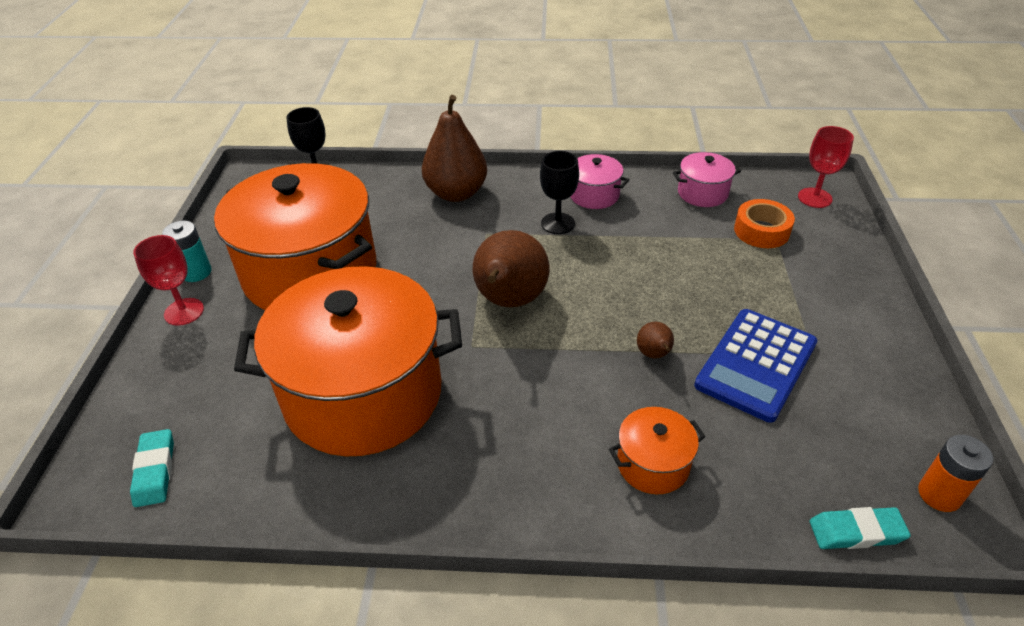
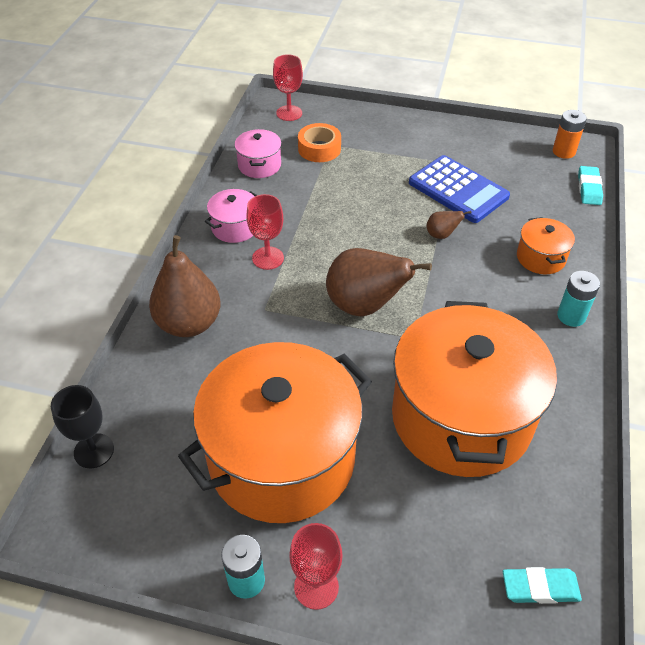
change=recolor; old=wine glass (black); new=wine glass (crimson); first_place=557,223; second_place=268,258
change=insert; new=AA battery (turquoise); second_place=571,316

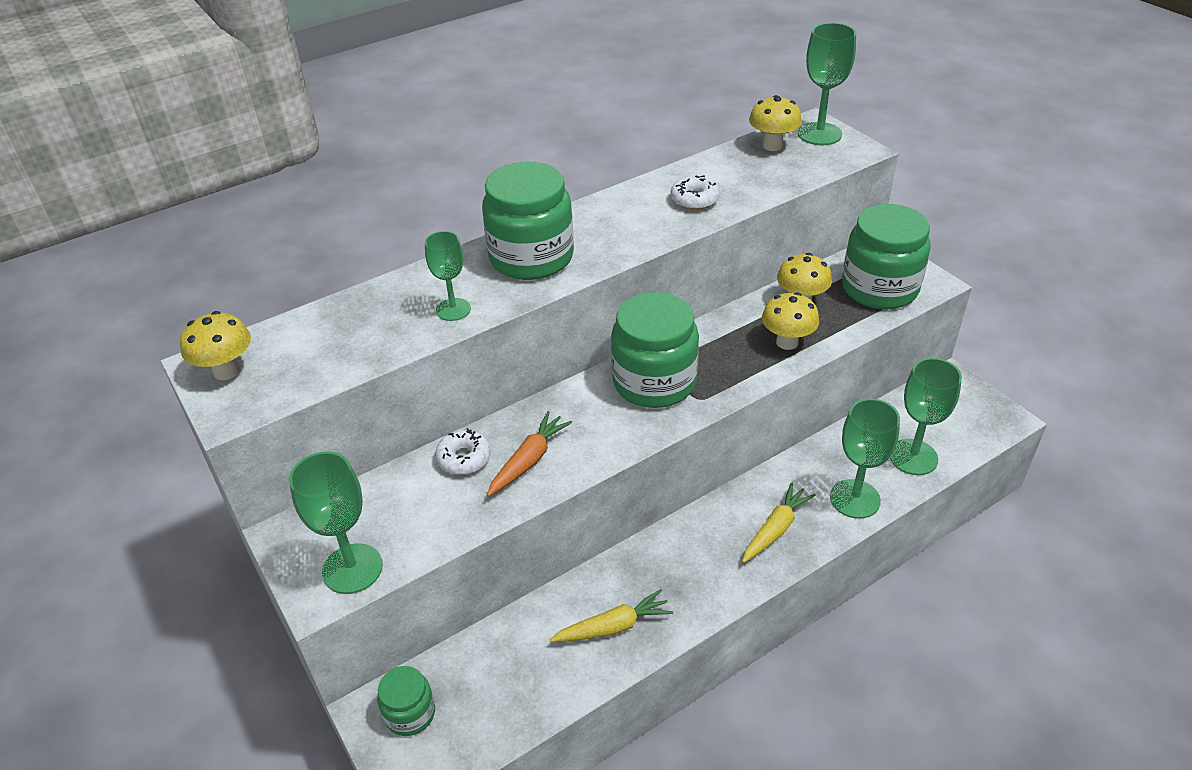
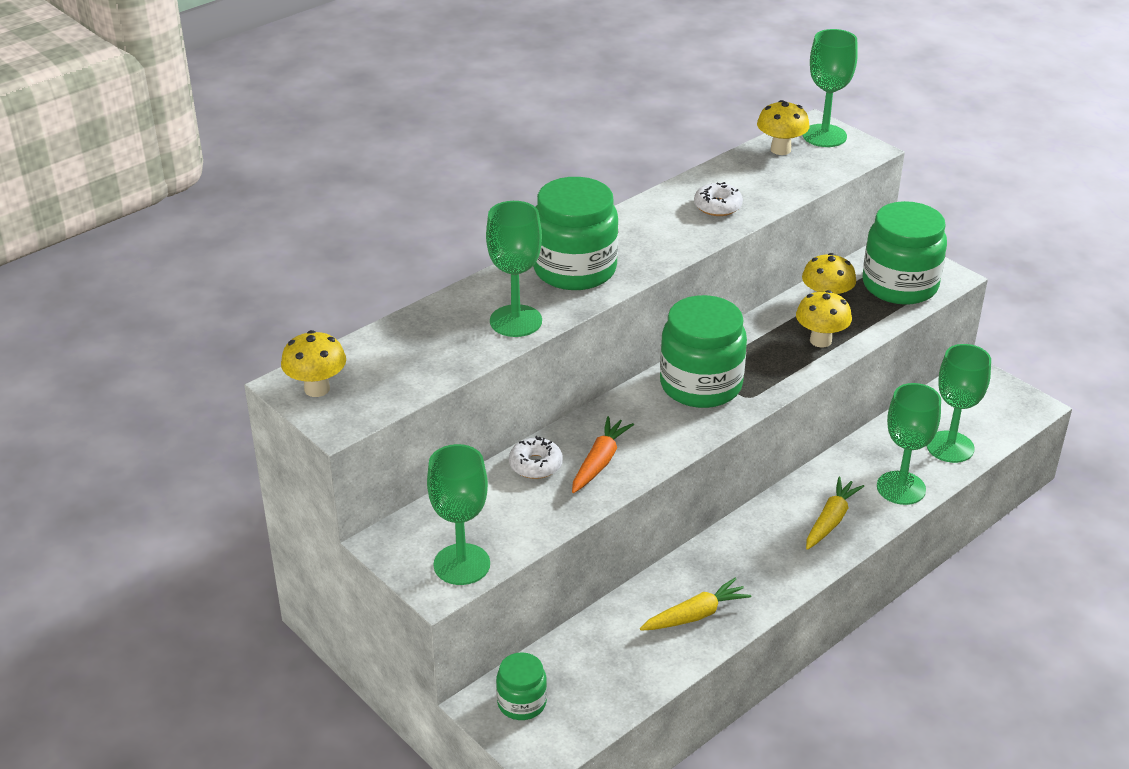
change=resize; old=wine glass (green); first_place=453,309; second_place=516,321; factor=1.55

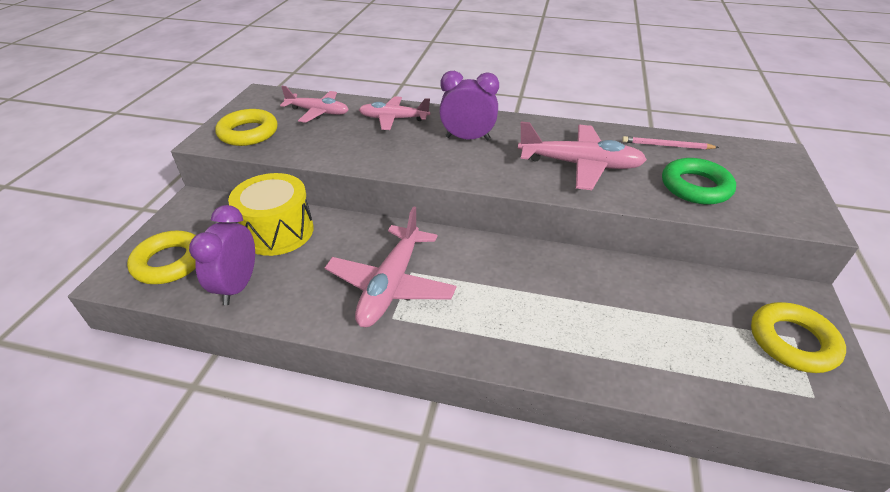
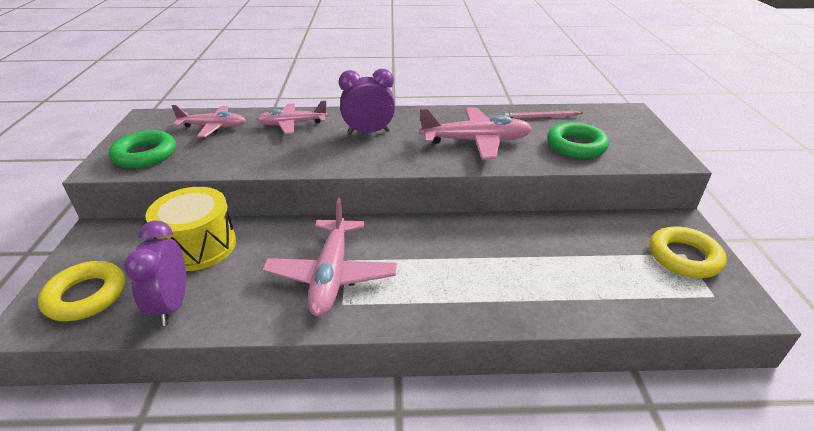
change=recolor; old=torus (yellow); new=torus (green); first_place=248,133; second_place=145,154

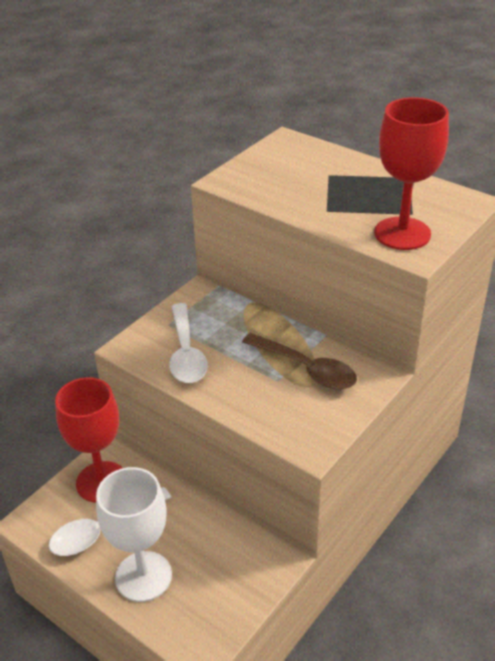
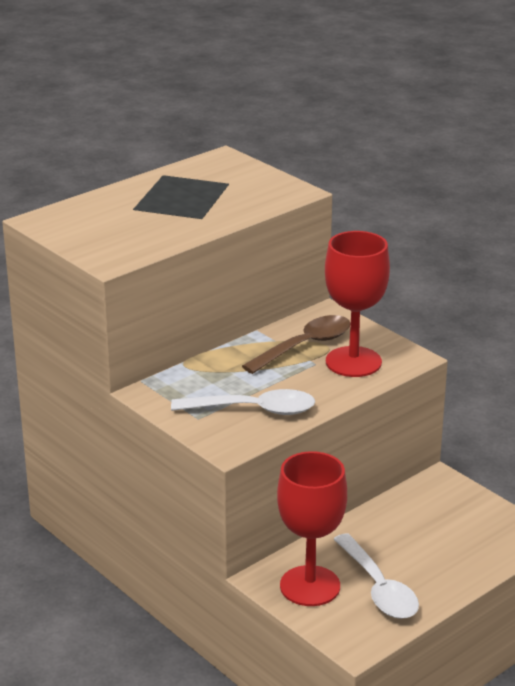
change=move; old=wine glass (crimson); first_place=402,233; second_place=353,362
change=delete; old=wine glass (snow-white); first_place=143,576

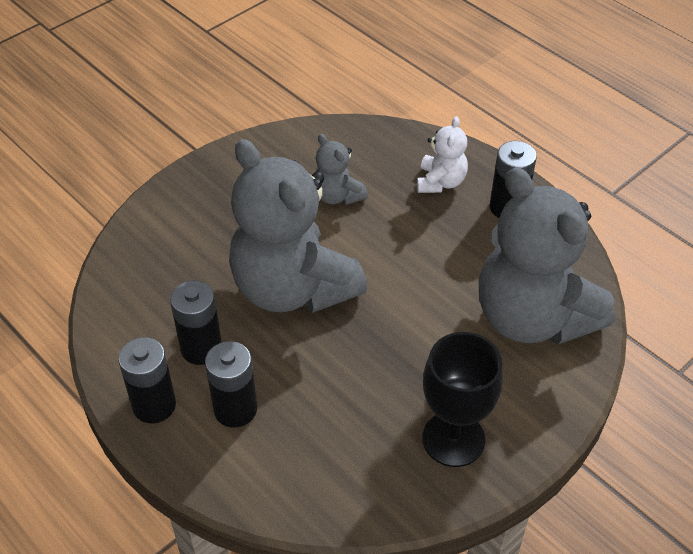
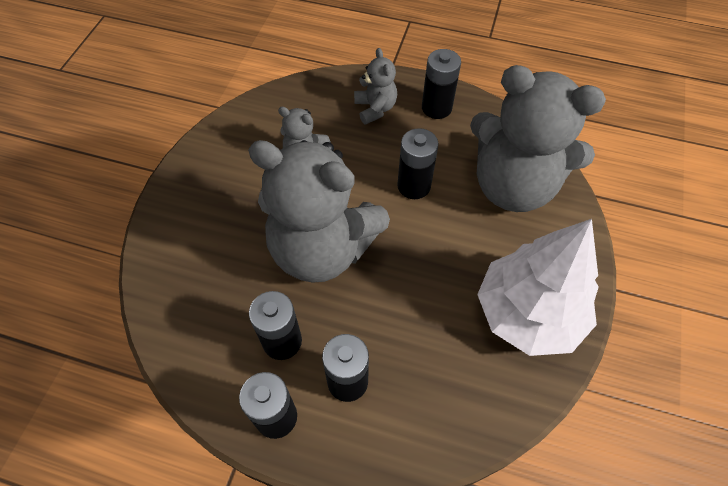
change=recolor; old=teddy (snow-white); new=teddy (ash-grey); first_place=440,182; second_place=375,108
change=replace; old=wine glass (black); new=fir tree (snow-white); first_place=453,439; second_place=528,313
change=insert; new=AA battery (black); second_place=414,186

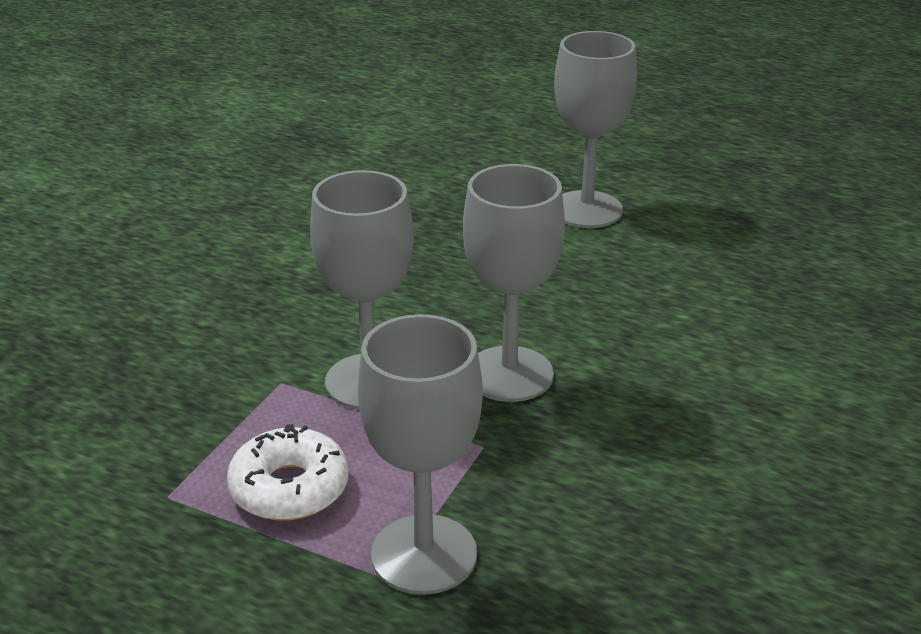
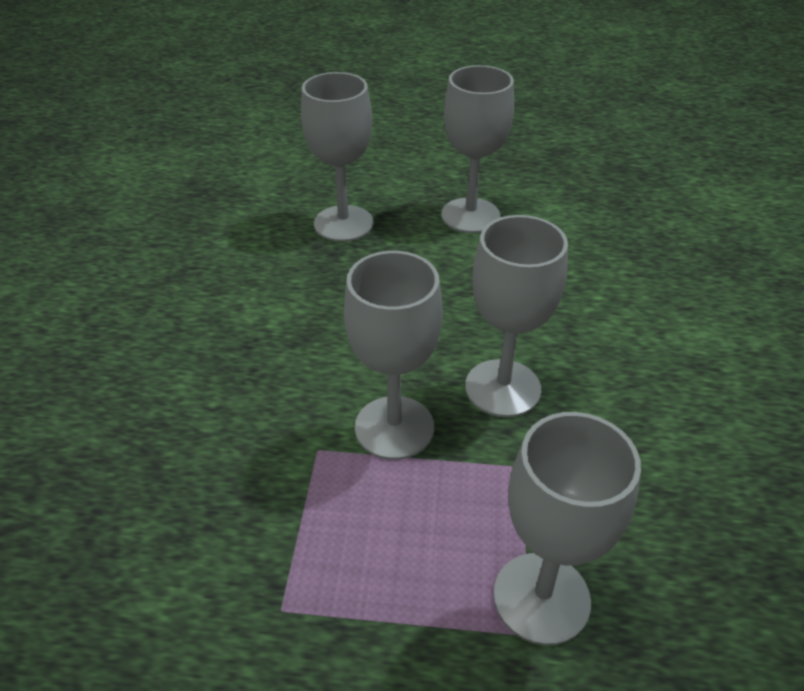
change=delete; old=glazed donut (snow-white); first_place=289,488
change=insert; new=wine glass (ash-grey); second_place=343,224

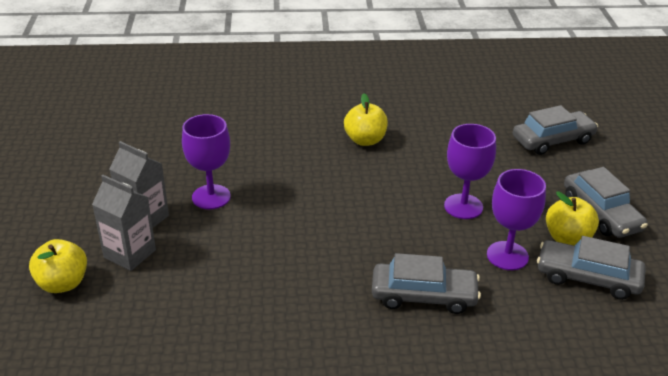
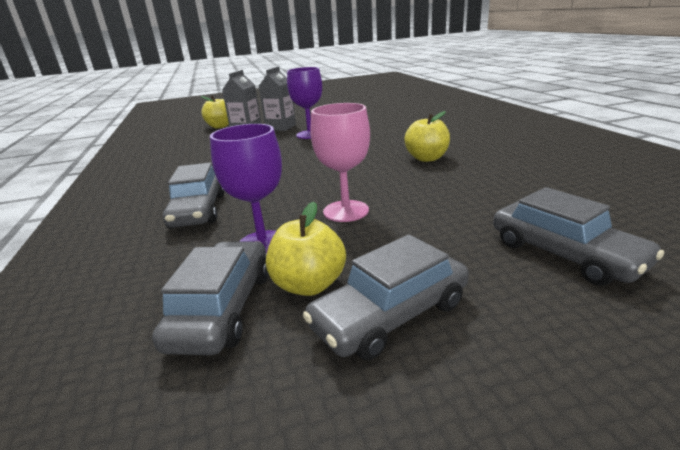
change=recolor; old=wine glass (purple); new=wine glass (pink); first_place=463,206; second_place=346,211

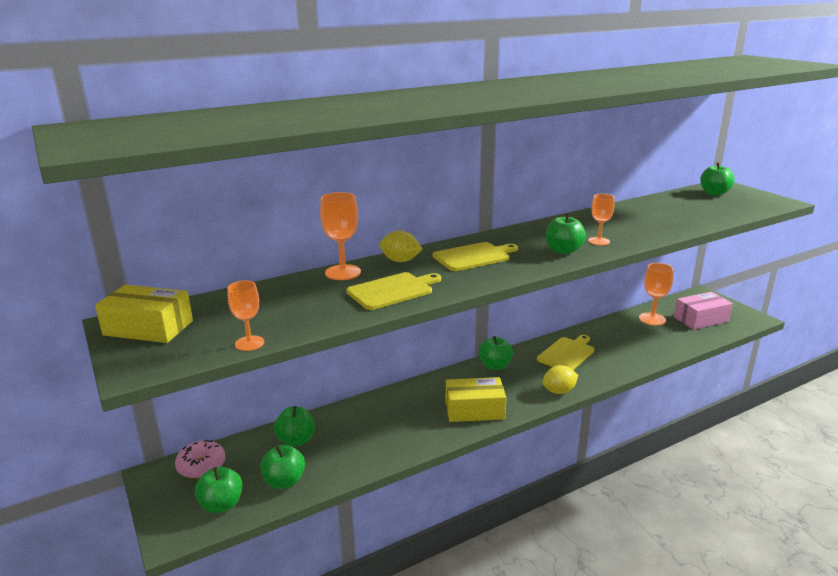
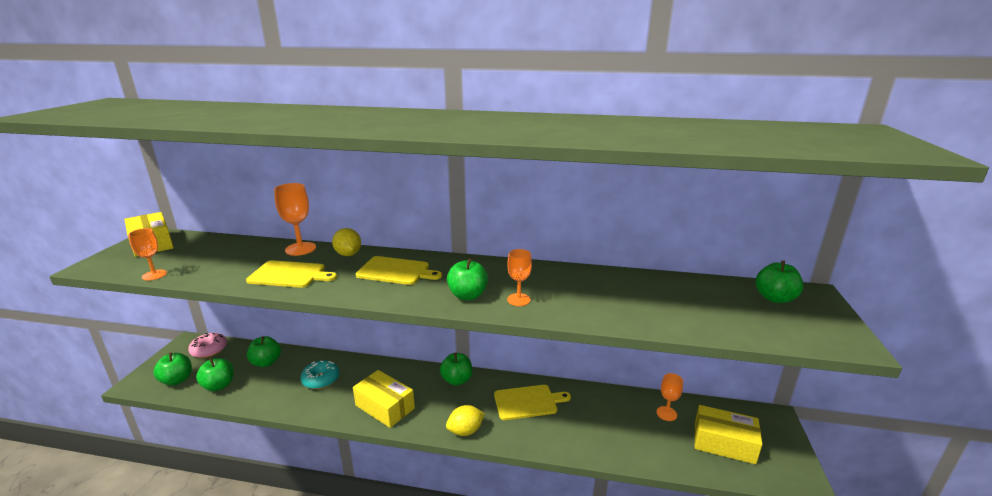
change=resize; old=wine glass (orange); first_place=652,319; second_place=666,413; factor=0.66
change=recolor; old=box (pink); new=box (yellow); first_place=701,319; second_place=724,443
change=rotate; old=lemon (yellow); first_place=559,391; second_place=465,431; degrees=-45
change=insert; new=glazed donut (turquoise); second_place=321,379

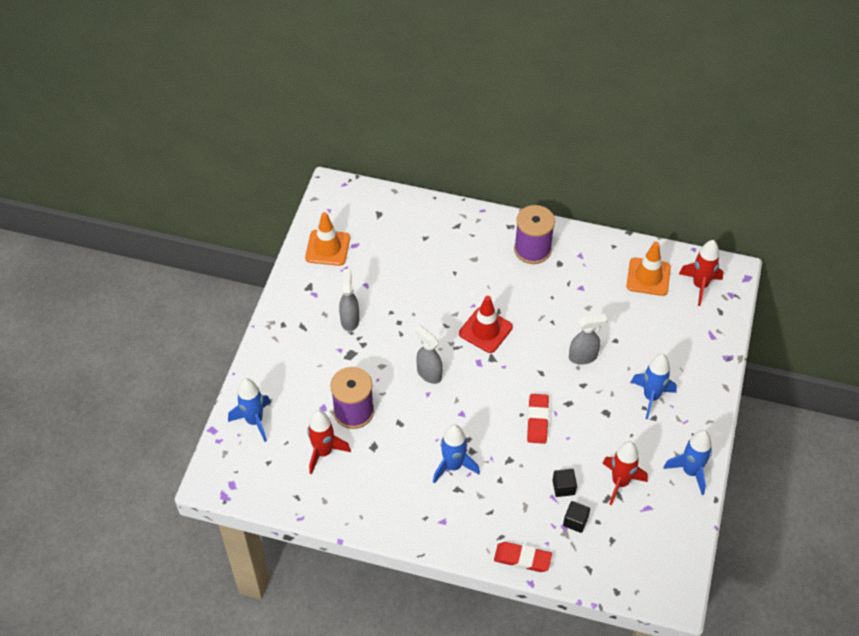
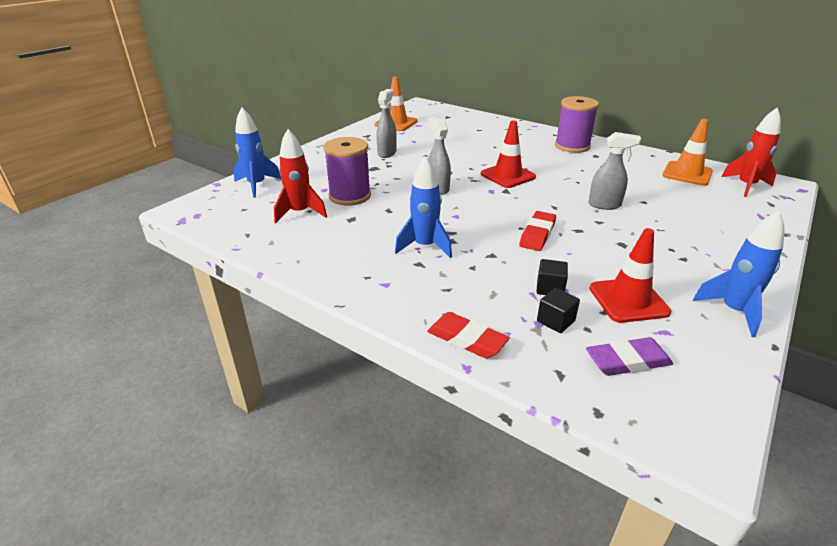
change=delete; old=toy rocket (royal blue); first_place=651,397
change=replace; old=toy rocket (crimson); new=safety cone (crimson); first_place=620,482; second_place=628,300
change=insert; new=gum eraser (purple); second_place=627,361

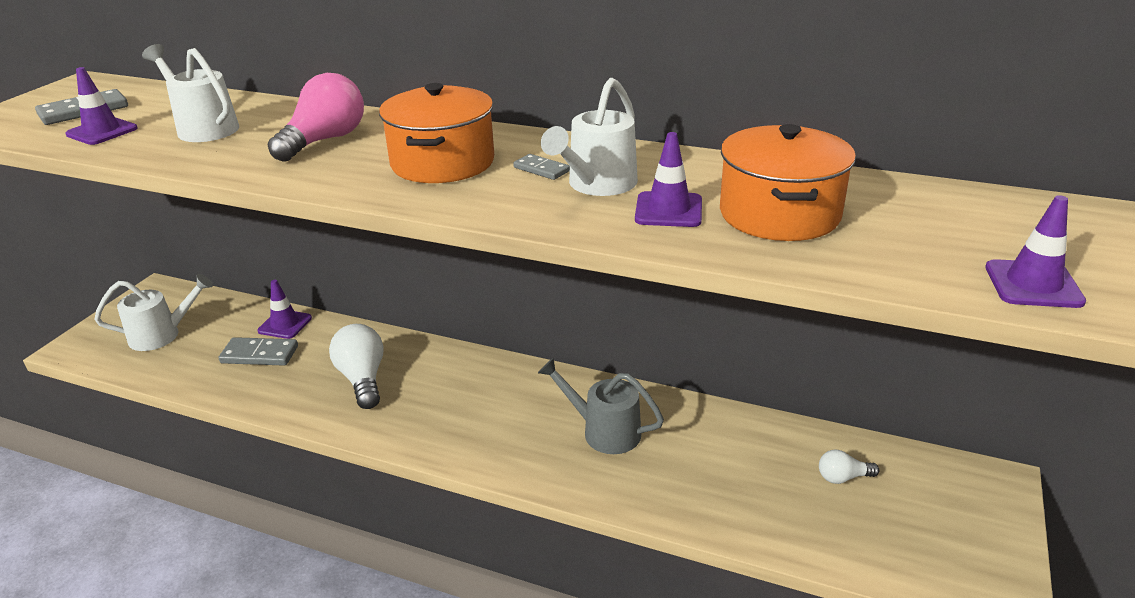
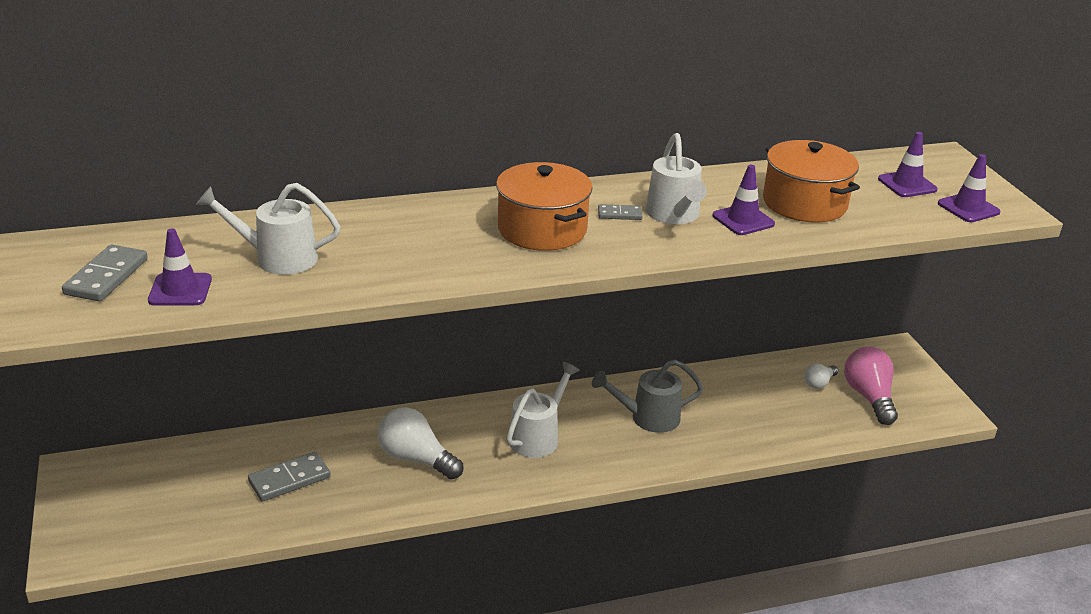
change=move; old=bulb (pink); first_place=325,140; second_place=869,397
change=move; old=watering can (snow-white); first_place=162,335; second_place=538,436
change=move; old=safety cone (purple); first_place=285,324; second_place=907,184

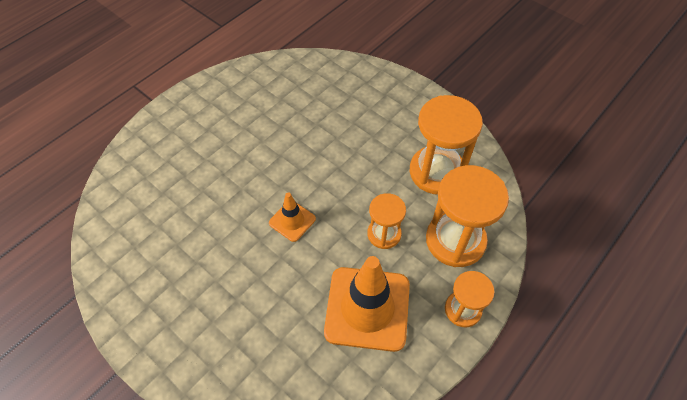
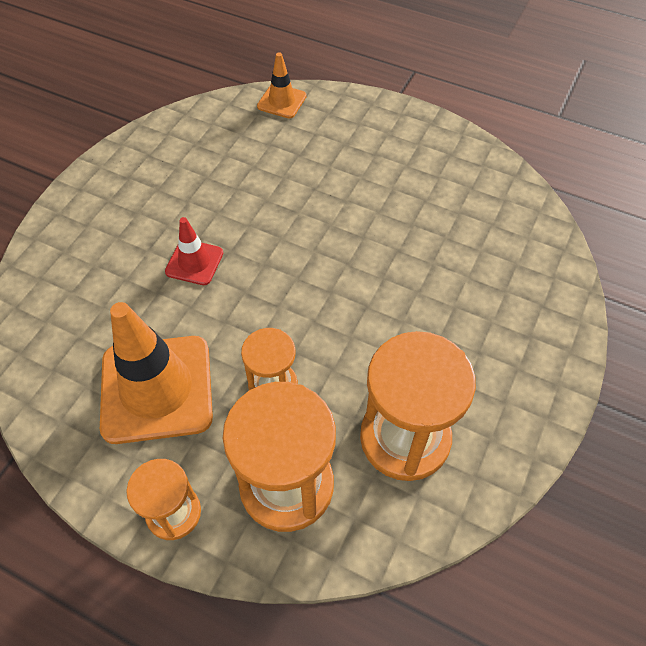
change=move; old=safety cone (orange); first_place=292,221; second_place=282,101
change=insert; new=safety cone (crimson); second_place=194,262

